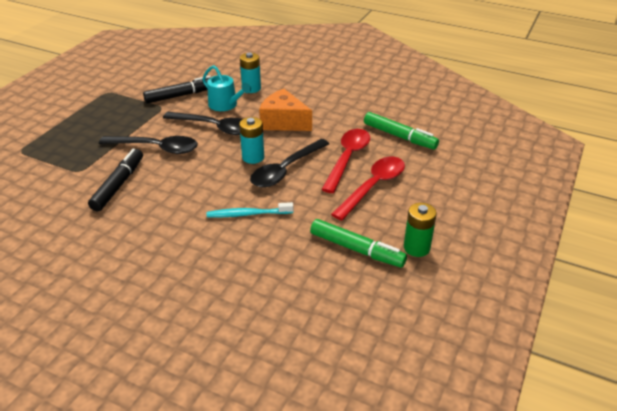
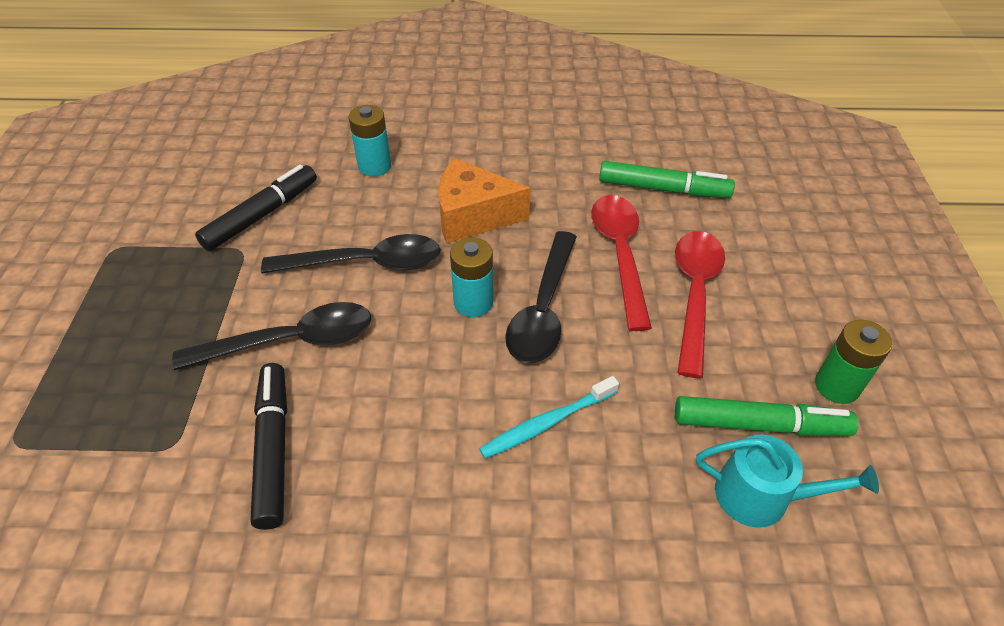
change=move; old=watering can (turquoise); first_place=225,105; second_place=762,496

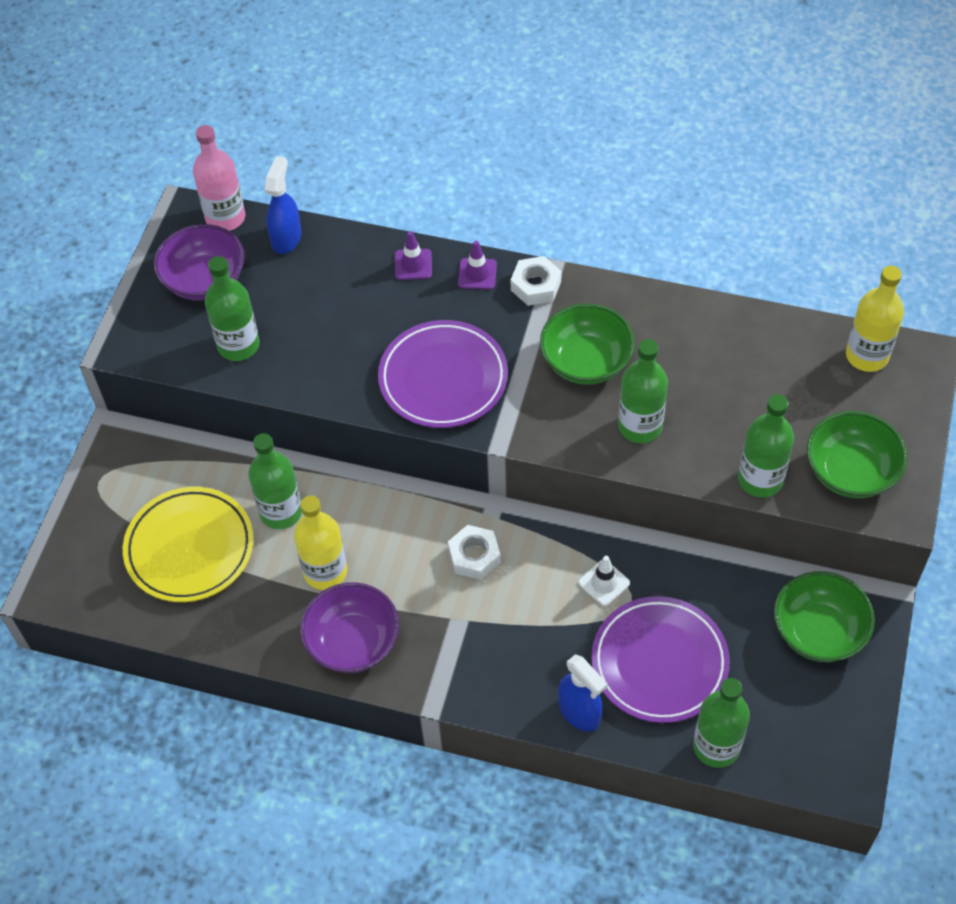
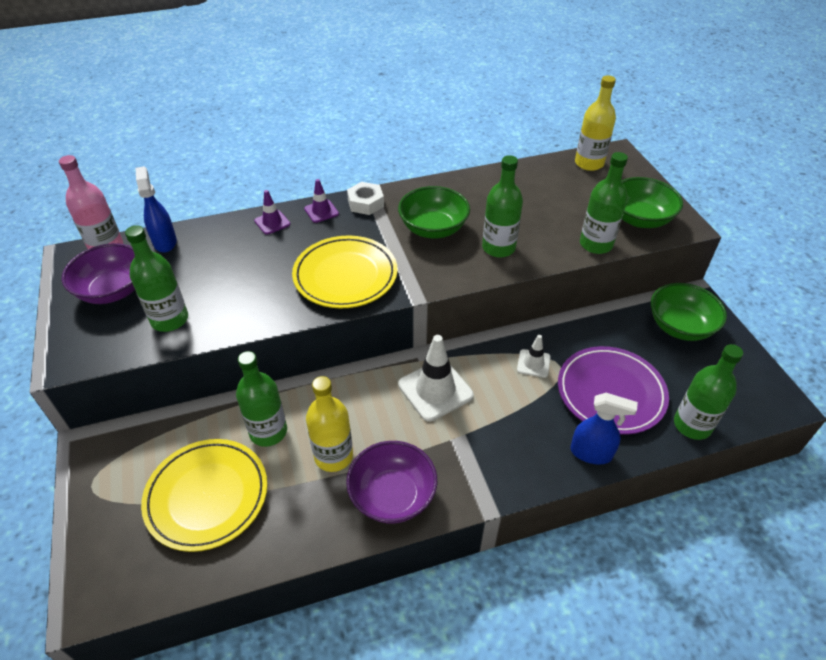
change=recolor; old=flat dish (purple); new=flat dish (yellow); first_place=443,378; second_place=345,276
change=replace; old=hexagon nut (snow-white); new=safety cone (snow-white); first_place=474,556; second_place=435,390

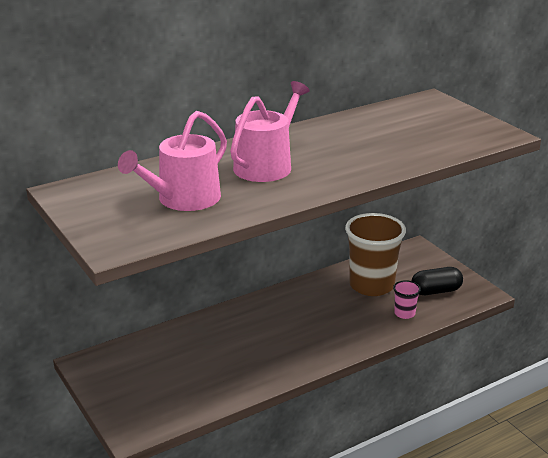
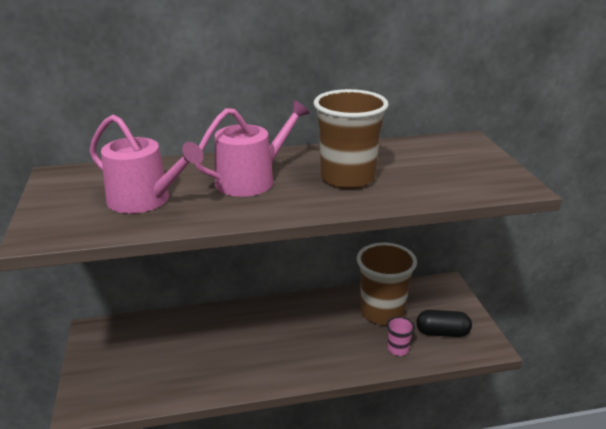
change=rotate; old=watering can (pink); first_place=183,199; second_place=145,200; degrees=-120
change=insert; new=tumbler (dark brown); second_place=347,178

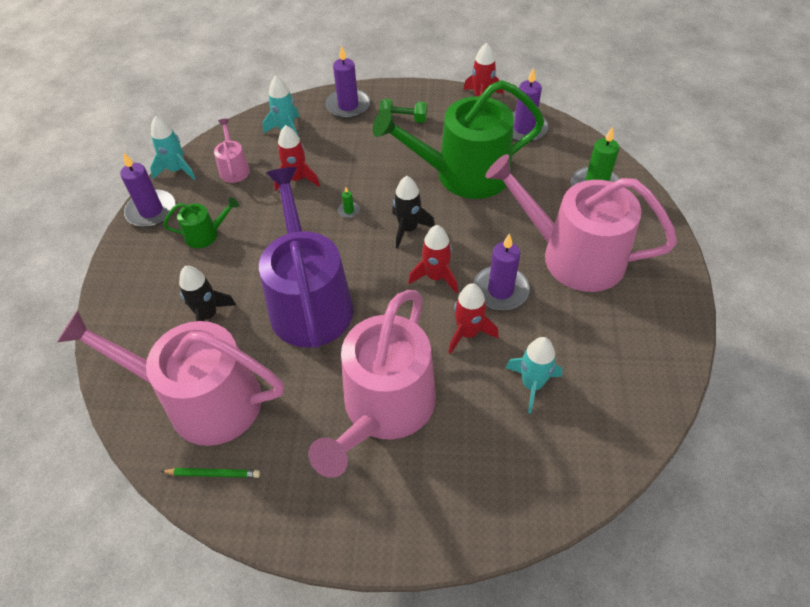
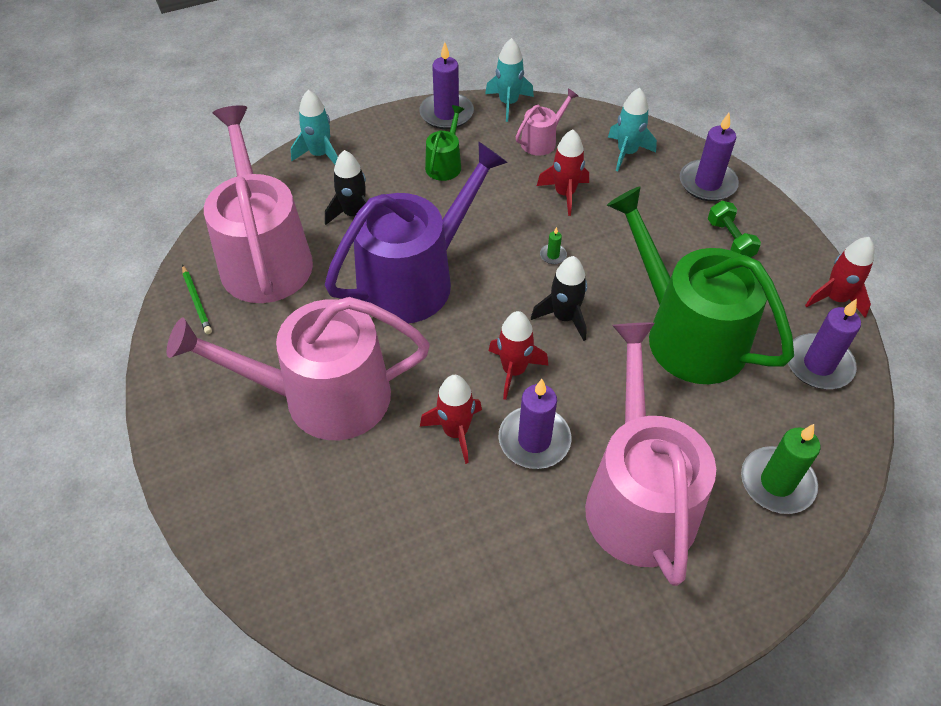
change=rotate; old=watering can (green); first_place=206,234; second_place=445,164; degrees=-120
change=move; old=toy rocket (turquoise); first_place=532,384; second_place=320,155

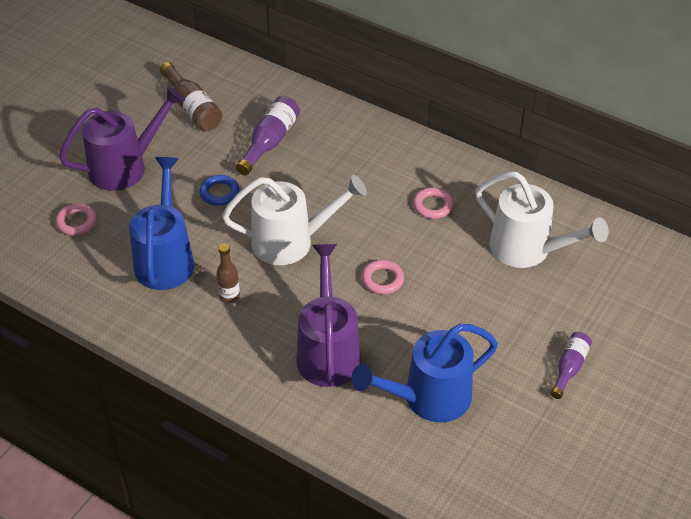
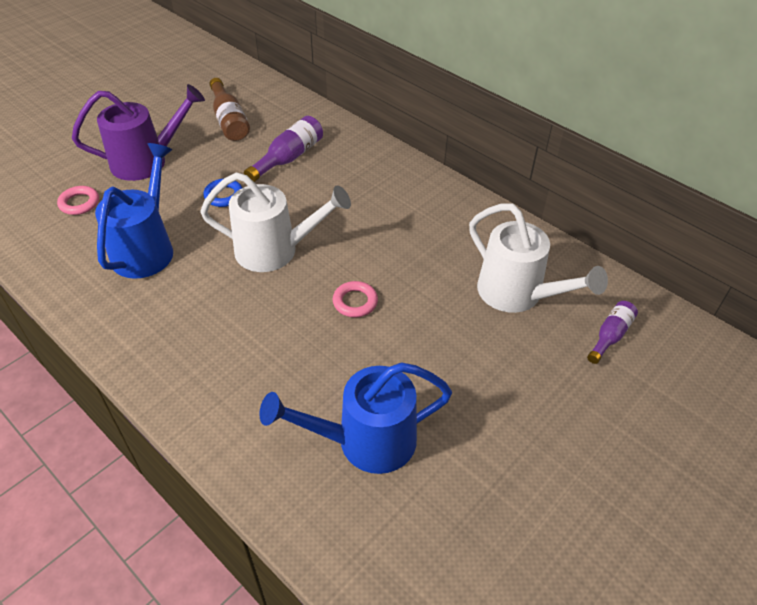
change=delete; old=torus (pink); first_place=433,206
change=delete; old=drink bottle (dark brown); first_place=229,296
change=delete; old=watering can (purple); first_place=328,350
change=move; old=drink bottle (purple); first_place=569,368; second_place=610,336

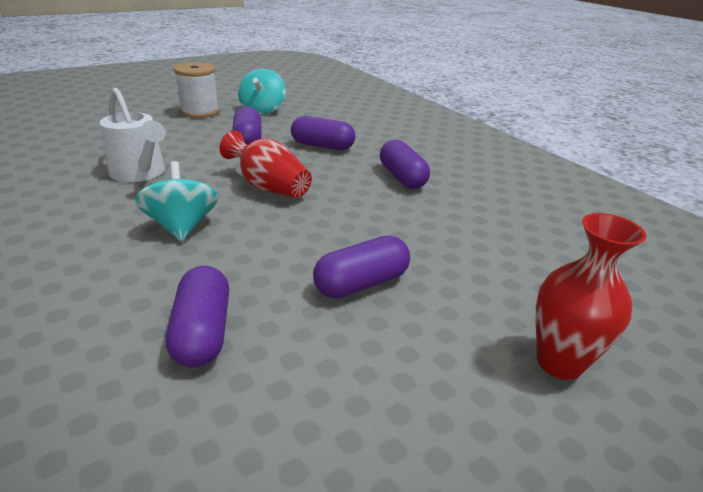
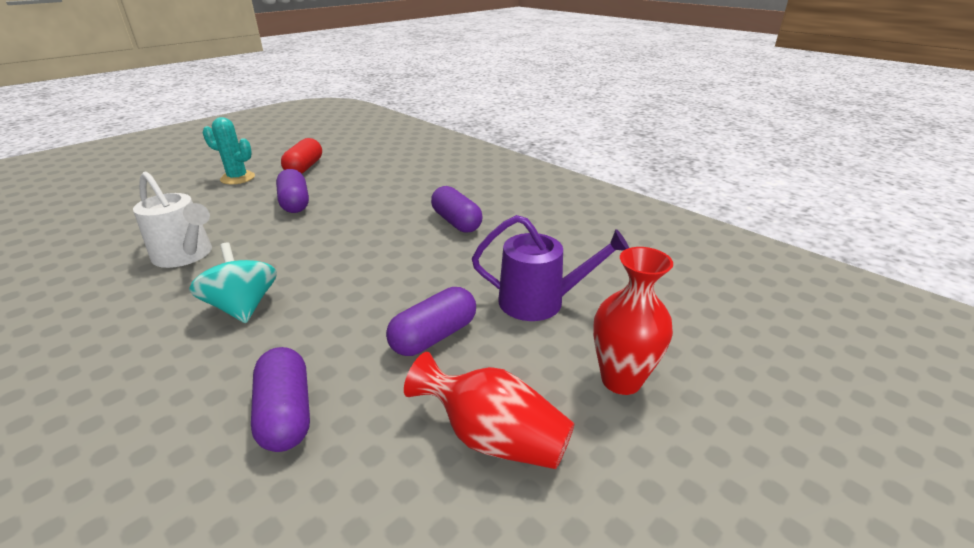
change=replace; old=spool (snow-white); new=cactus (turquoise); first_place=200,112; second_place=237,178
change=replace; old=toy top (turquoise); new=pill shape (crimson); first_place=262,110; second_place=304,168
change=delete; old=pill shape (purple); first_place=322,146
change=move; old=vase (crimson); first_place=268,187; second_place=492,437
change=insert; new=watering can (purple); second_place=539,301

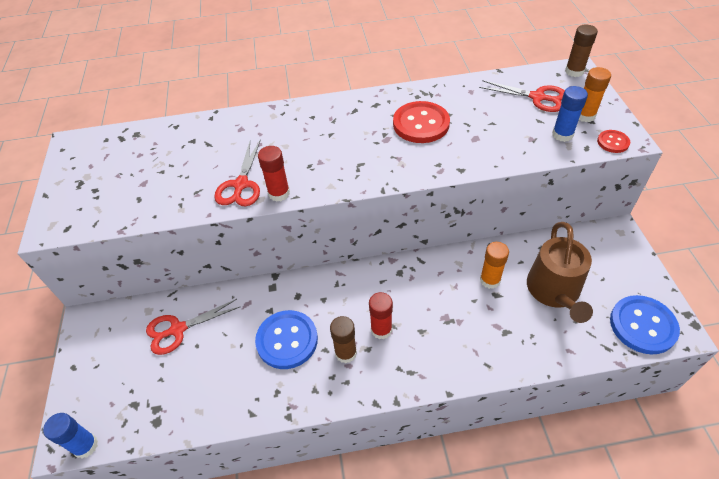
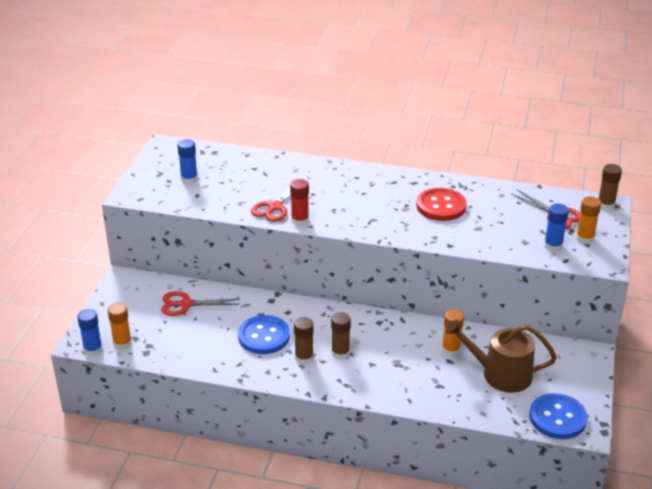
change=delete; old=shirt button (crimson); first_place=613,142
change=rotate; old=watering can (dark brown); first_place=554,291; second_place=500,374; degrees=75
change=recolor; old=glue stick (crimson); new=glue stick (dark brown); first_place=381,329; second_place=340,353
change=insert; new=glue stick (royal blue); second_place=189,179
change=insert; new=glue stick (orange); second_place=122,343

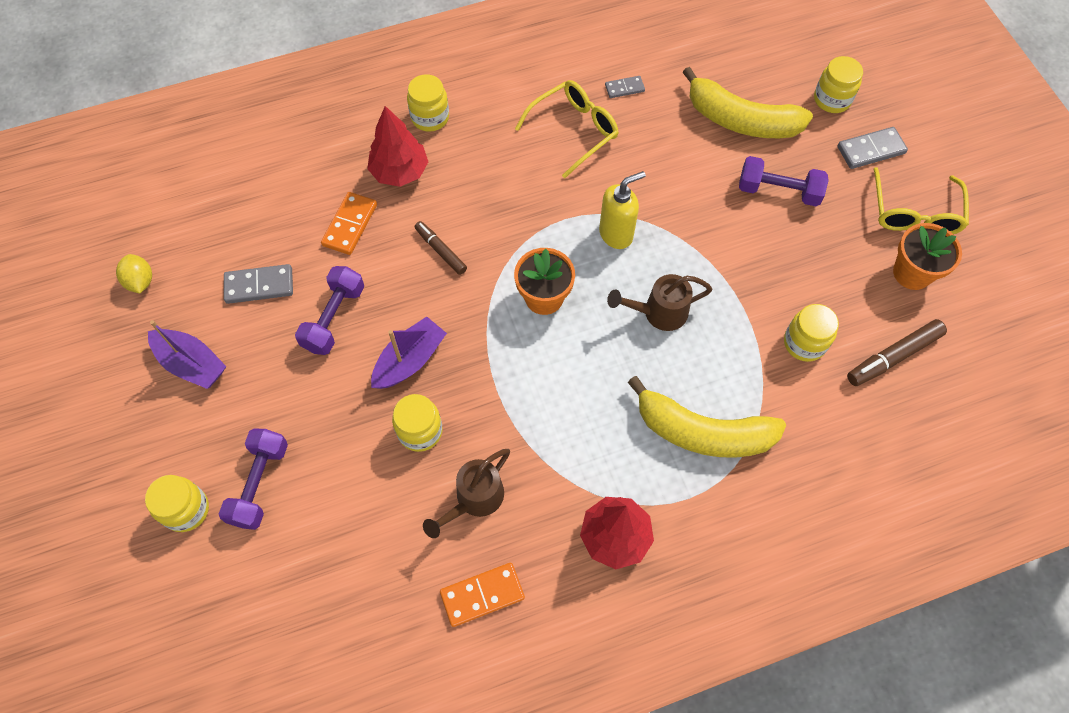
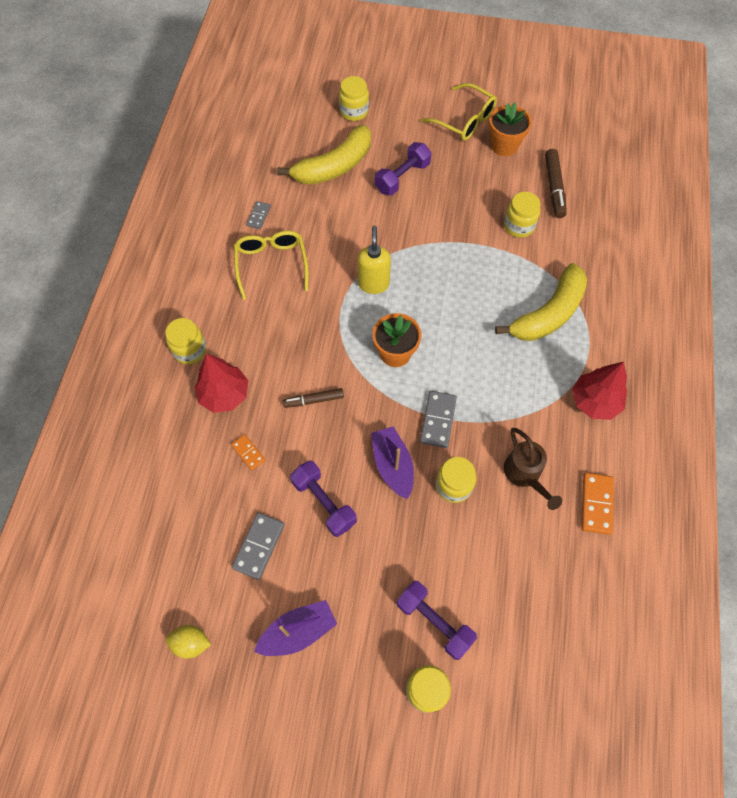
change=move; old=domino (ash-grey); first_place=871,150; second_place=438,420
change=resize; old=domino (orange); first_place=350,225; second_place=248,453; factor=0.61
change=delete; old=watering can (dark brown); first_place=659,312

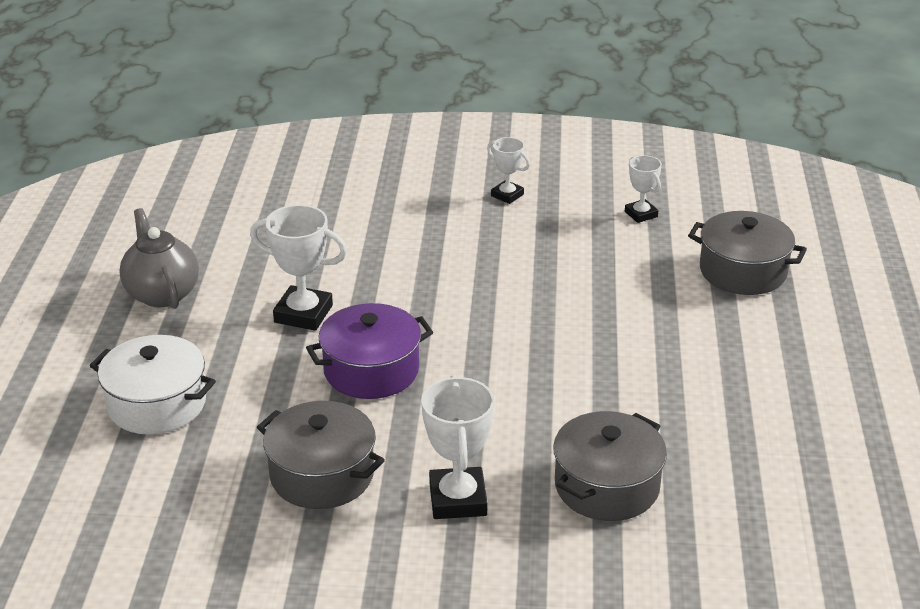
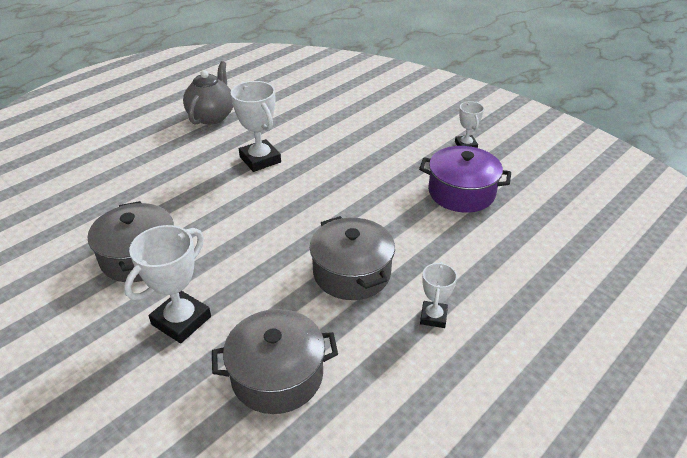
change=move; old=award cup (snow-white); first_place=641,214; second_place=433,317
change=move; old=stockpot (ash-grey); first_place=743,271; second_place=352,273
change=move; old=stockpot (purple); first_place=371,370; second_place=461,192
change=delete; old=stockpot (snow-white); first_place=157,404

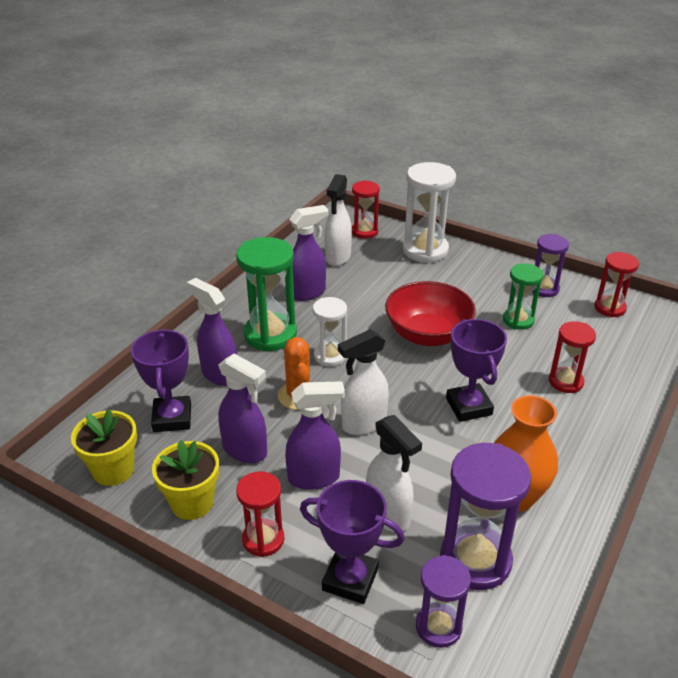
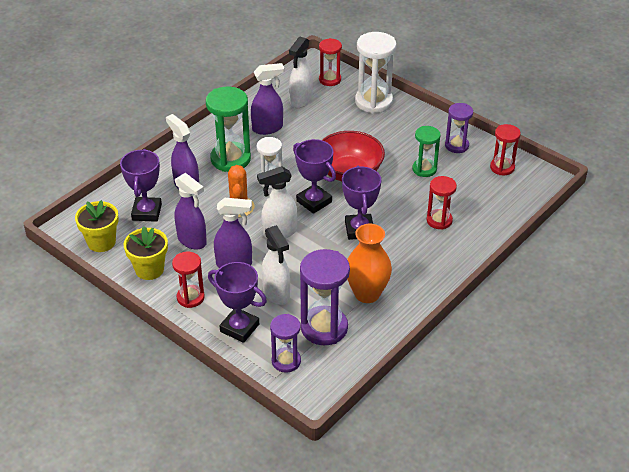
change=insert; new=award cup (purple); second_place=314,201

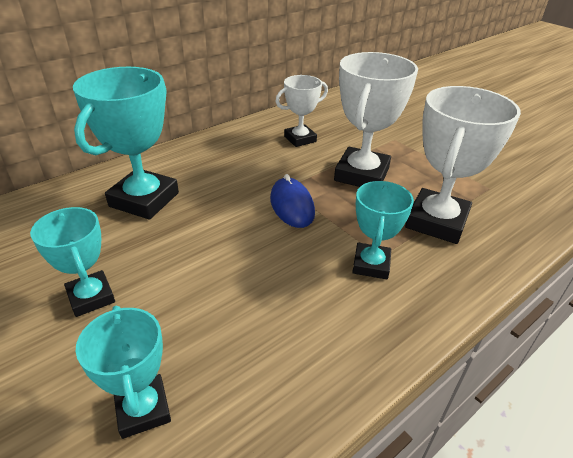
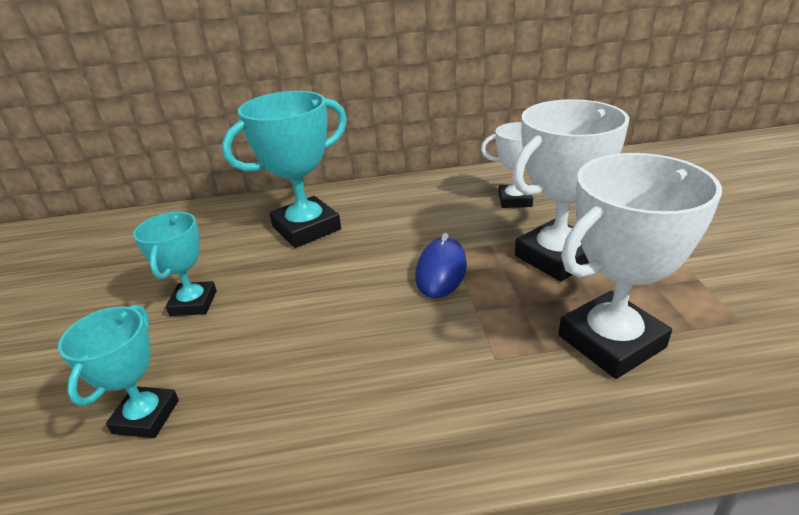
change=delete; old=award cup (turquoise); first_place=371,264

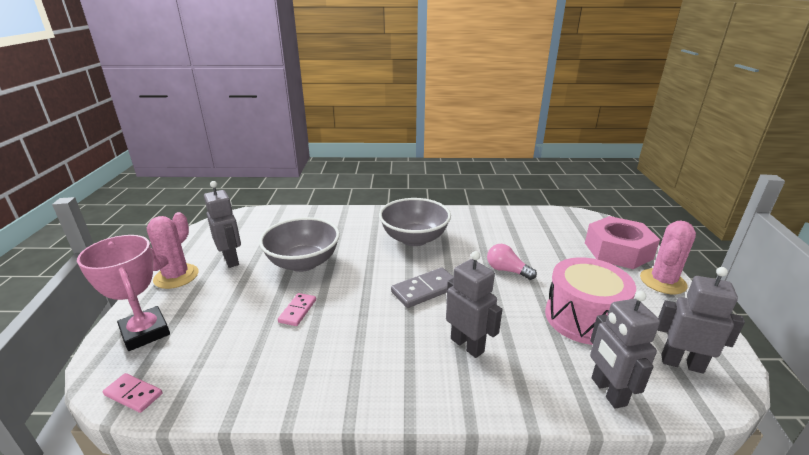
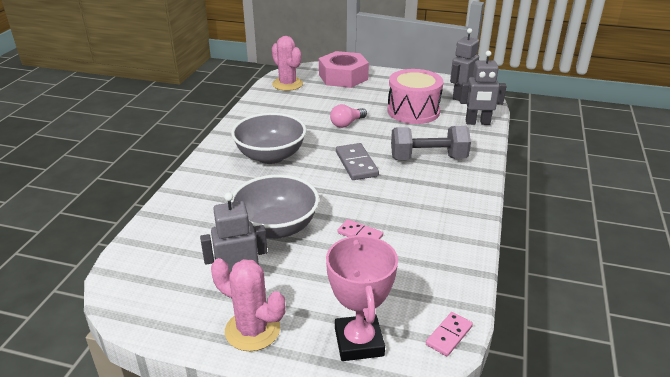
change=move; old=cactus (pink); first_place=662,281; second_place=287,84
change=rotate; old=award cup (pink); first_place=145,332; second_place=359,342; degrees=-75
change=replace; old=toy robot (ash-grey); new=free weight (ash-grey); first_place=467,345; second_place=428,158

